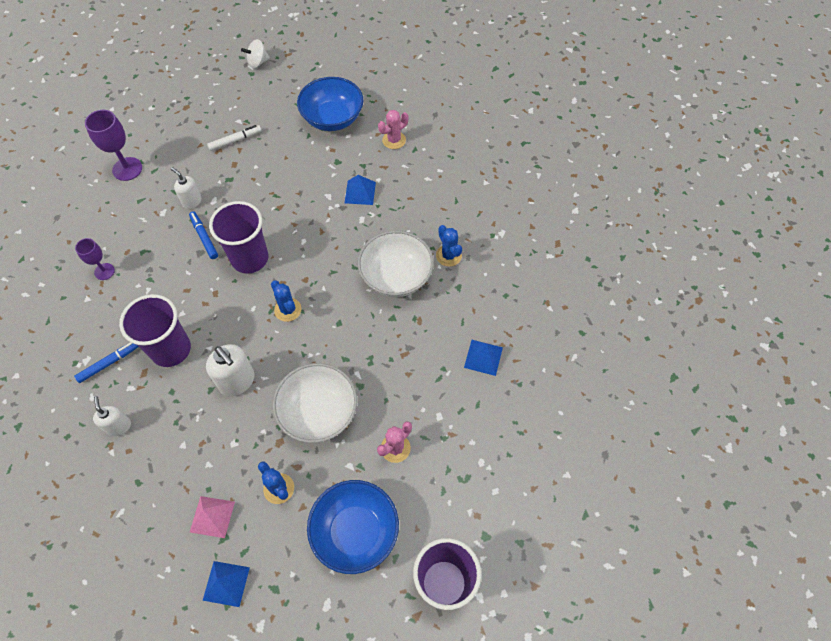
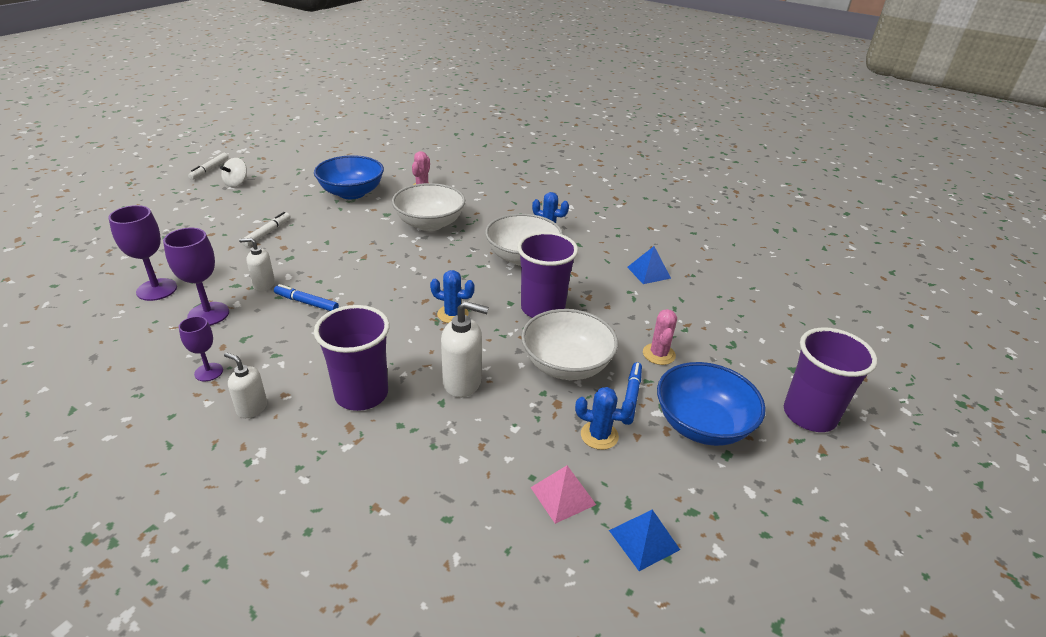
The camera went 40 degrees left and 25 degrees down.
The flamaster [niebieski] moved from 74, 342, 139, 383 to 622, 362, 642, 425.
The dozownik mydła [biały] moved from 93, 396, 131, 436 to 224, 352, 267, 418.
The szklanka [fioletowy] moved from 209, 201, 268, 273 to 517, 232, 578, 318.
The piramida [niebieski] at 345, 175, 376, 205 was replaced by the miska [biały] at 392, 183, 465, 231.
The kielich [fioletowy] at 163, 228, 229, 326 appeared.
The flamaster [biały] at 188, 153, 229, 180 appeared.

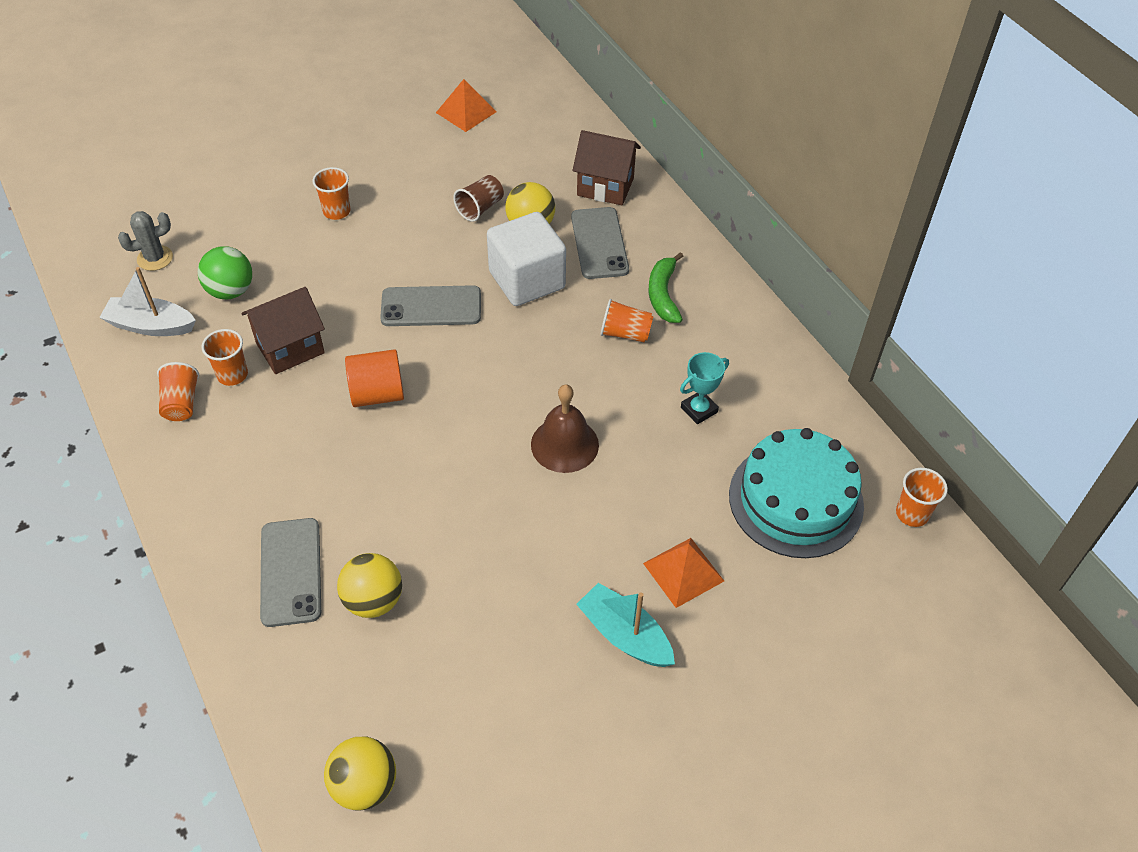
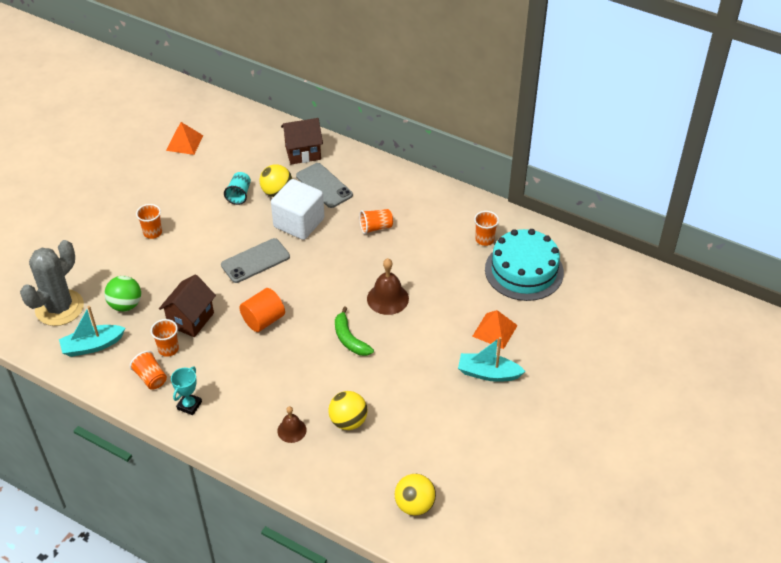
The camera went 30 degrees left and 5 degrees down.
The łódka [biały] at 99, 267, 196, 336 became the łódka [turkusowy] at 59, 306, 125, 357.
The kaktus [szary] at 118, 211, 173, 271 changed to 1.94 times the size.
The telefon [szary] at 260, 518, 321, 627 was replaced by the dzwonek [brązowy] at 277, 406, 307, 443.
The szklanka [brązowy] at 453, 175, 504, 222 became the szklanka [turkusowy] at 224, 172, 251, 205.
The banan [zielony] moved from 649, 252, 683, 323 to 335, 306, 374, 356.
The puchar [turkusowy] moved from 680, 352, 729, 424 to 171, 367, 202, 415.
The szklanka [pomarańczowy] moved from 896, 468, 948, 527 to 474, 211, 499, 246.

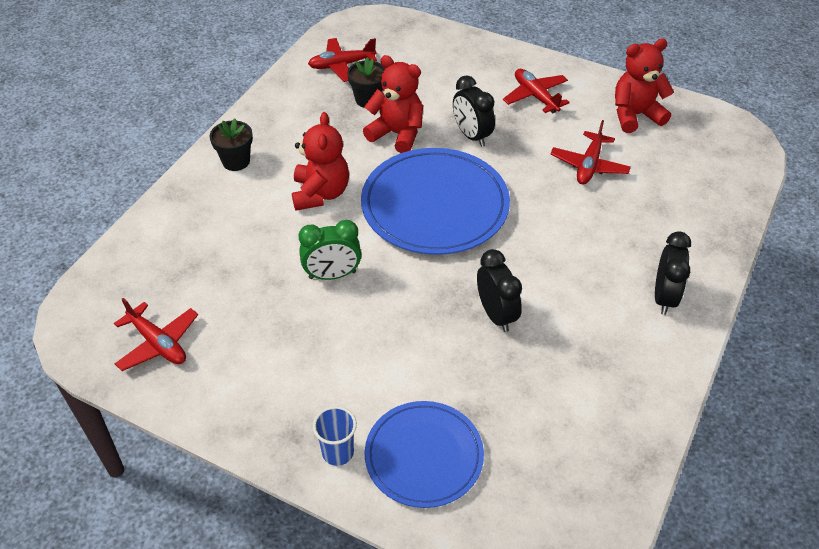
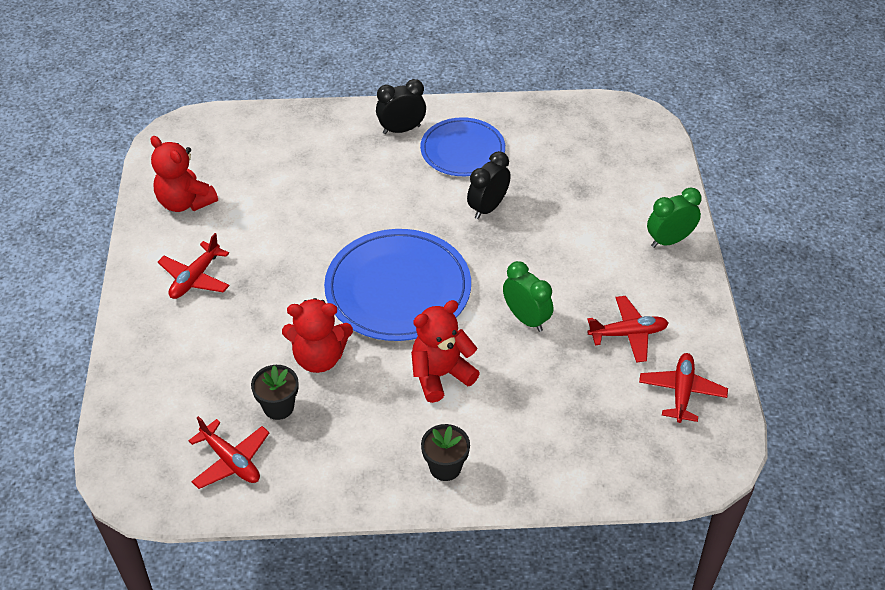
The camera went 120 degrees left and 0 degrees up.
The szklanka [niebieski] at 313, 406, 357, 466 was replaced by the budzik [zielony] at 647, 188, 702, 248.
The miś [czerwony] at 363, 55, 423, 153 turned 90 degrees counterclockwise.
The talerz [niebieski] moved from 365, 401, 484, 508 to 420, 117, 505, 176.
The budzik [czarny] at 453, 75, 495, 147 disappeared.
The samolot [czerwony] moved from 550, 120, 631, 185 to 587, 296, 668, 363.

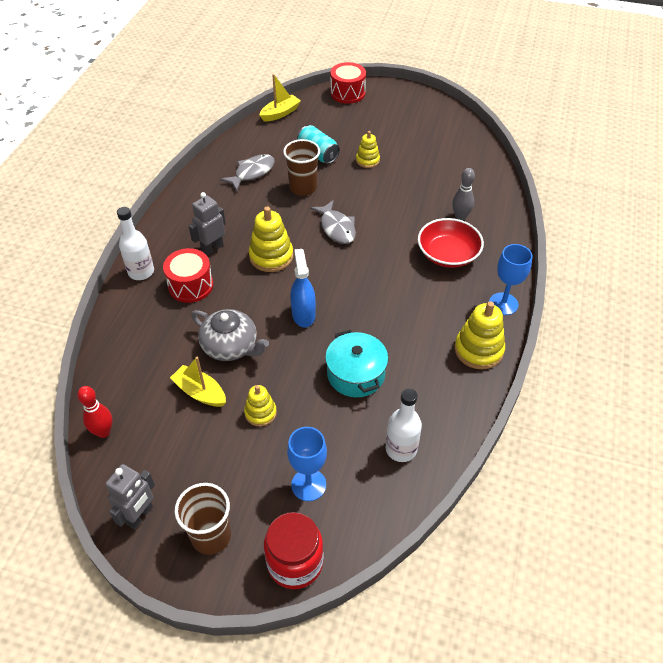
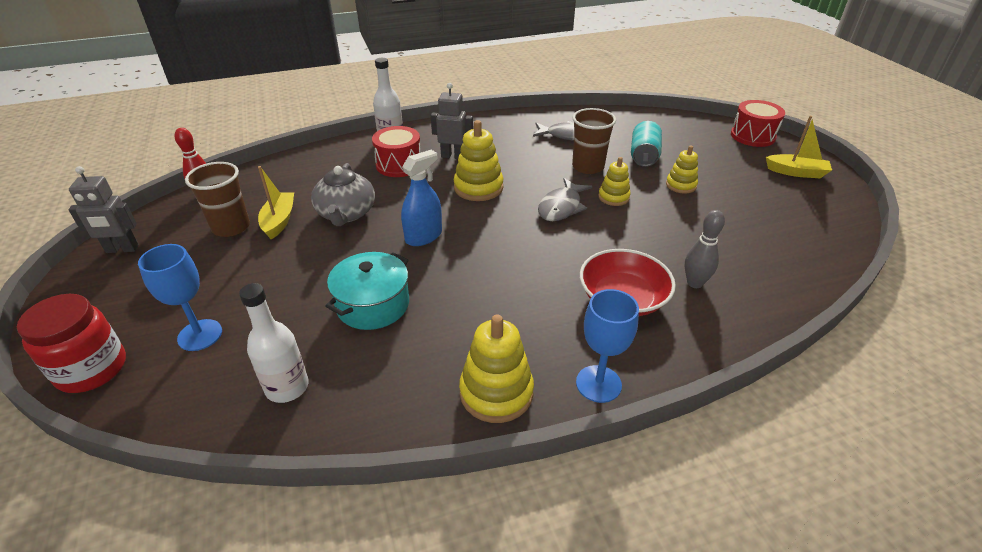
The camera went 55 degrees right and 10 degrees down.
The szklanka [brązowy] moved from 175, 483, 231, 555 to 185, 162, 250, 237.
The zabawka nakładanka [żółty] moved from 244, 385, 277, 427 to 598, 157, 631, 206.
The łódka [żółty] moved from 259, 74, 301, 122 to 766, 116, 832, 178.

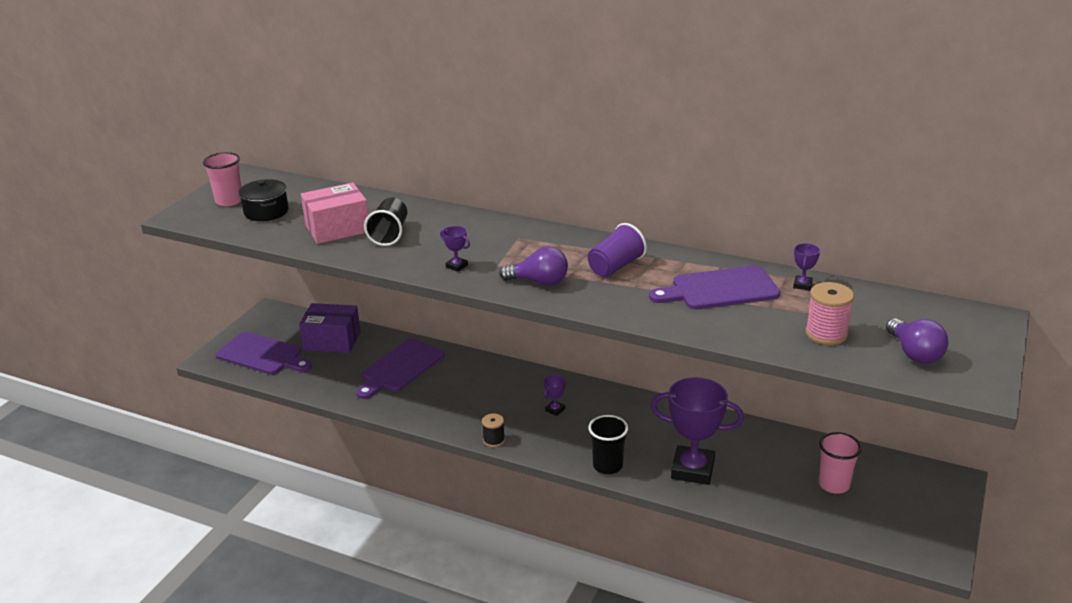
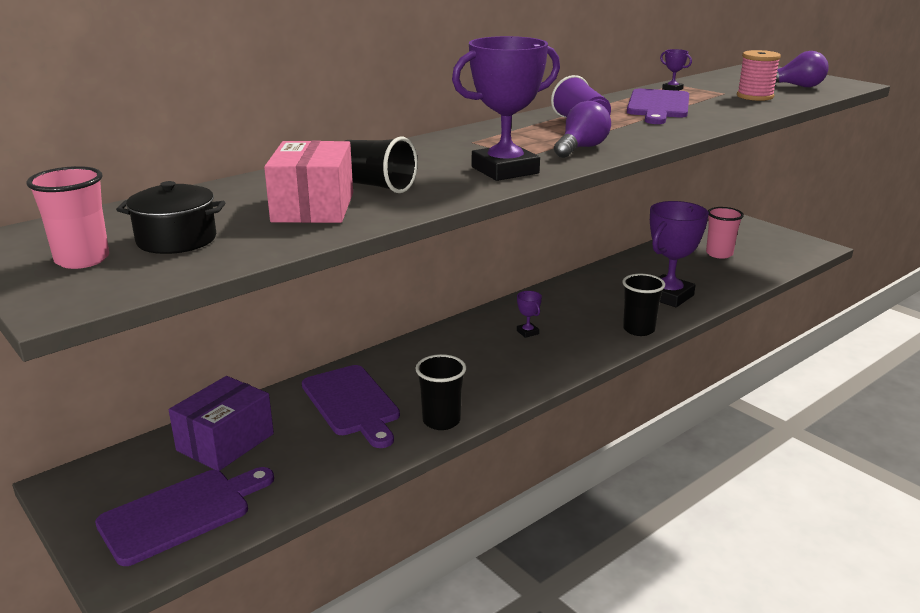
The camera went 65 degrees left and 5 degrees down.
The puchar [fioletowy] at 440, 226, 470, 272 changed to 2.42 times the size.
The szpulka [czarny] at 482, 414, 505, 447 disappeared.
The szklanka [czarny] at 415, 354, 466, 430 appeared.

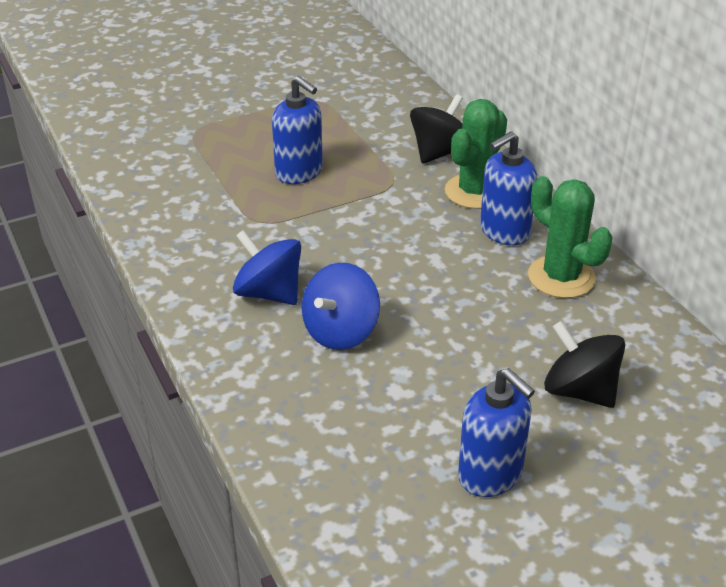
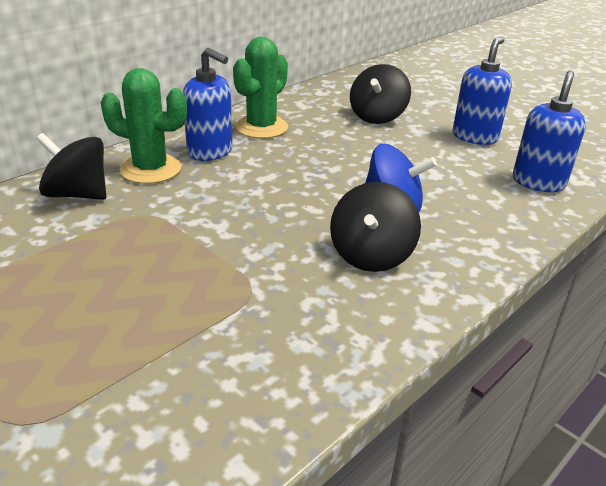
The camera went 110 degrees left and 5 degrees down.
The bączek [niebieski] at 233, 230, 301, 305 became the bączek [czarny] at 330, 182, 421, 272.
The dozownik mydła [niebieski] moved from 272, 76, 323, 184 to 513, 71, 586, 192.

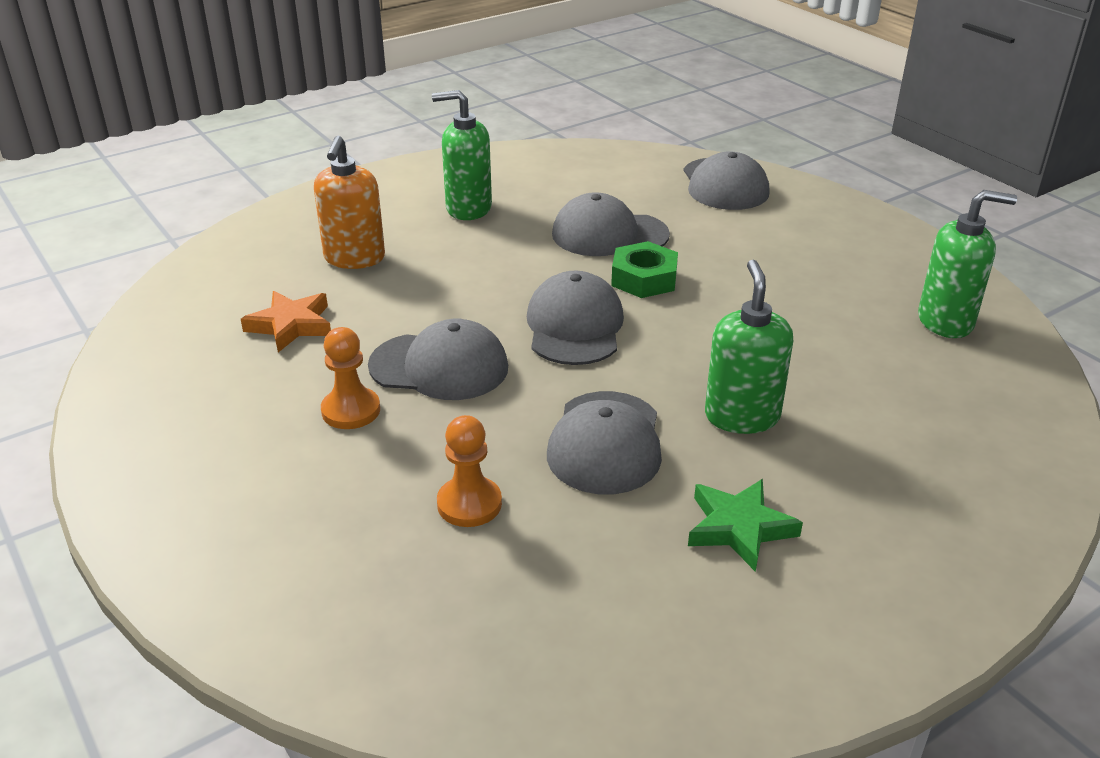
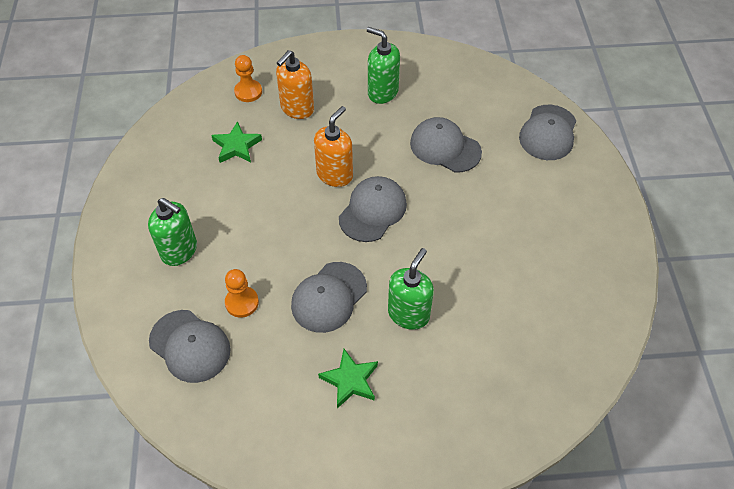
The camera went 30 degrees right and 20 degrees up.
The gwiazda [pomarańczowy] at 241, 291, 331, 352 became the gwiazda [zielony] at 211, 121, 262, 163.
The pionek [pomarańczowy] moved from 321, 327, 380, 429 to 234, 55, 262, 102.
The czapka [szary] moved from 368, 319, 508, 400 to 149, 310, 231, 383.
The nakrętka [zielony] at 611, 241, 678, 298 disappeared.
The dozownik mydła [zielony] moved from 918, 190, 1017, 338 to 148, 198, 197, 266.
The dozownik mydła [pomarańczowy] at 314, 106, 353, 187 appeared.

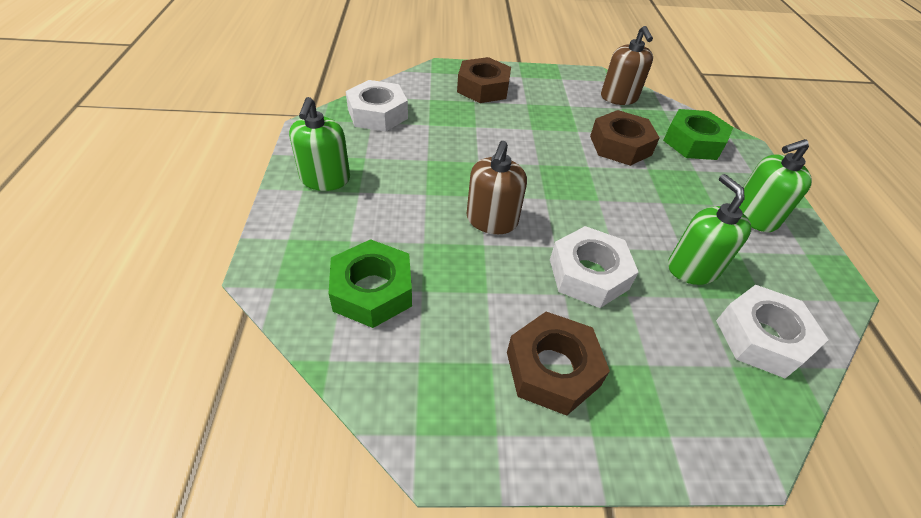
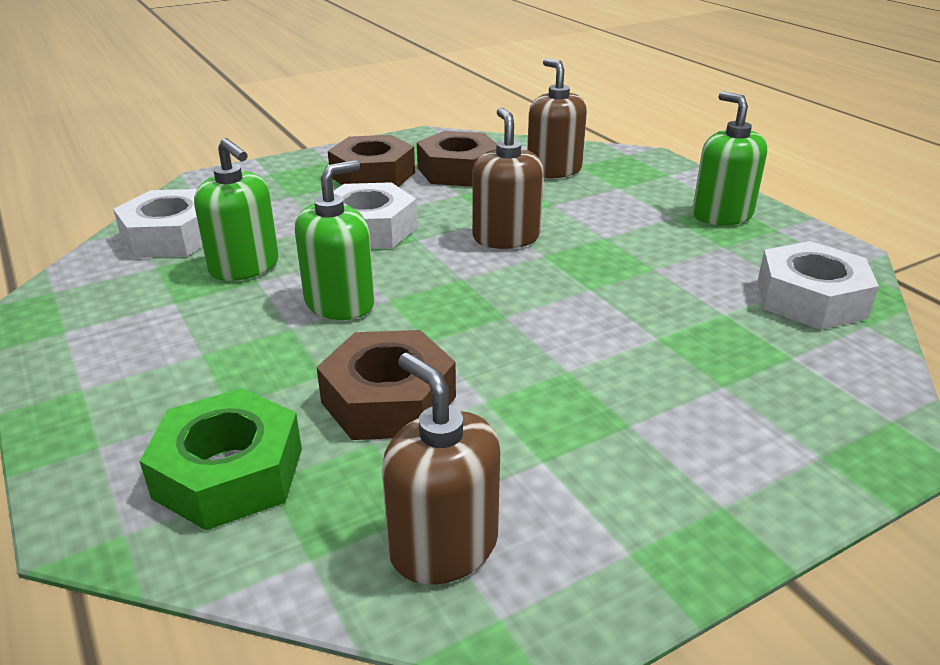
The camera went 155 degrees right and 15 degrees down.
The nakrętka [zielony] at 328, 239, 412, 328 was replaced by the dozownik mydła [brązowy] at 527, 58, 587, 178.
The nakrętka [brązowy] moved from 457, 57, 511, 103 to 417, 131, 496, 187.
The dozownik mydła [zielony] moved from 739, 139, 812, 232 to 295, 160, 375, 320.

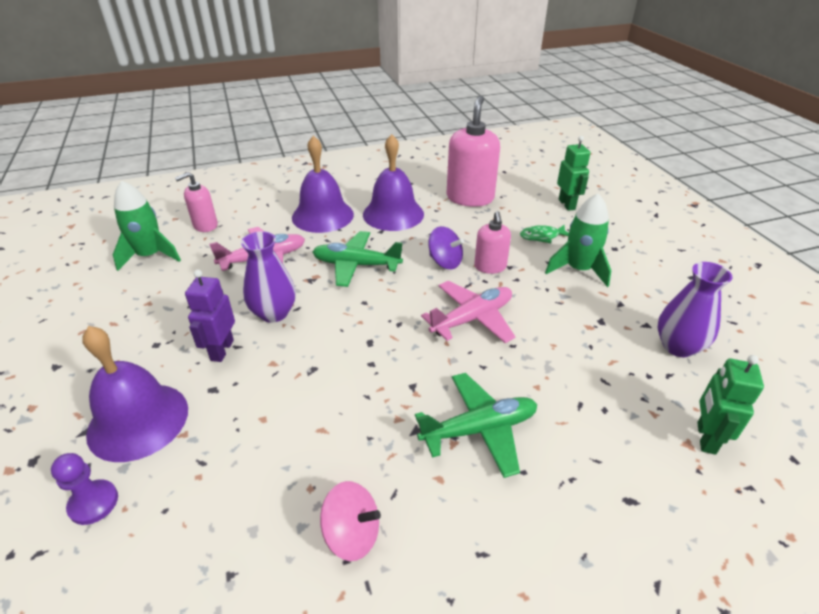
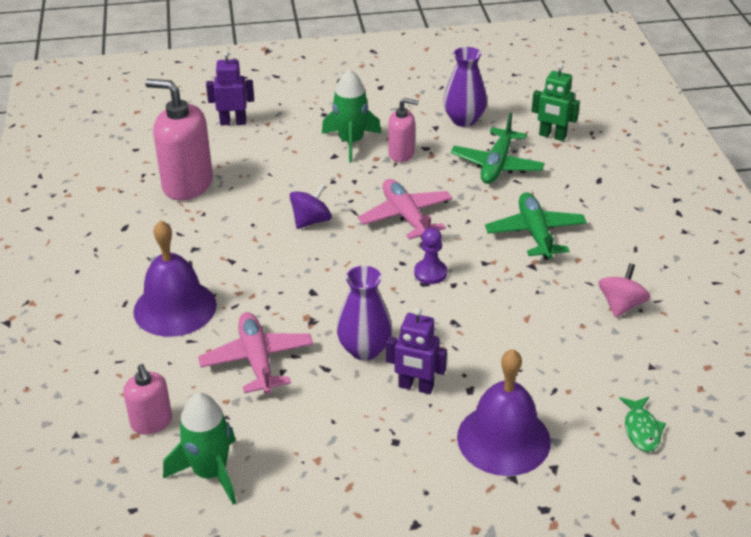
The camera went 80 degrees left and 0 degrees up.
The pionek [fioletowy] moved from 51, 453, 118, 525 to 414, 228, 447, 284.
The samolot [zielony] moved from 312, 231, 403, 287 to 450, 113, 545, 184.
The dzwonek [fioletowy] at 363, 134, 424, 231 disappeared.
The dozownik mydła [różowy] moved from 474, 211, 511, 274 to 388, 98, 419, 162.
The ryba [zielony] moved from 520, 225, 569, 243 to 619, 397, 666, 452.
The robot [zielony] at 557, 136, 590, 211 became the robot [fioletowy] at 206, 51, 254, 125.

